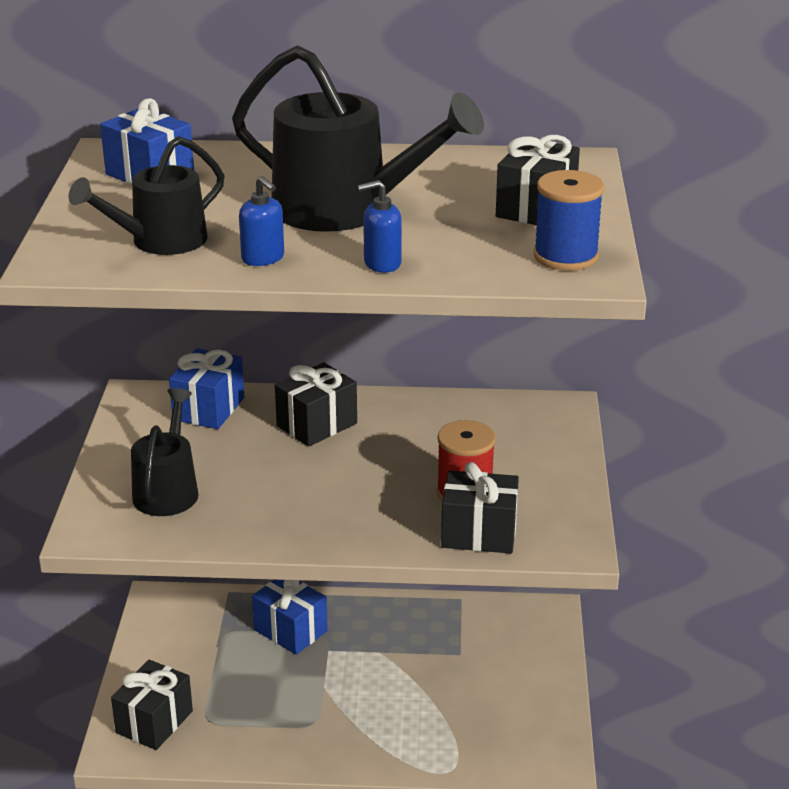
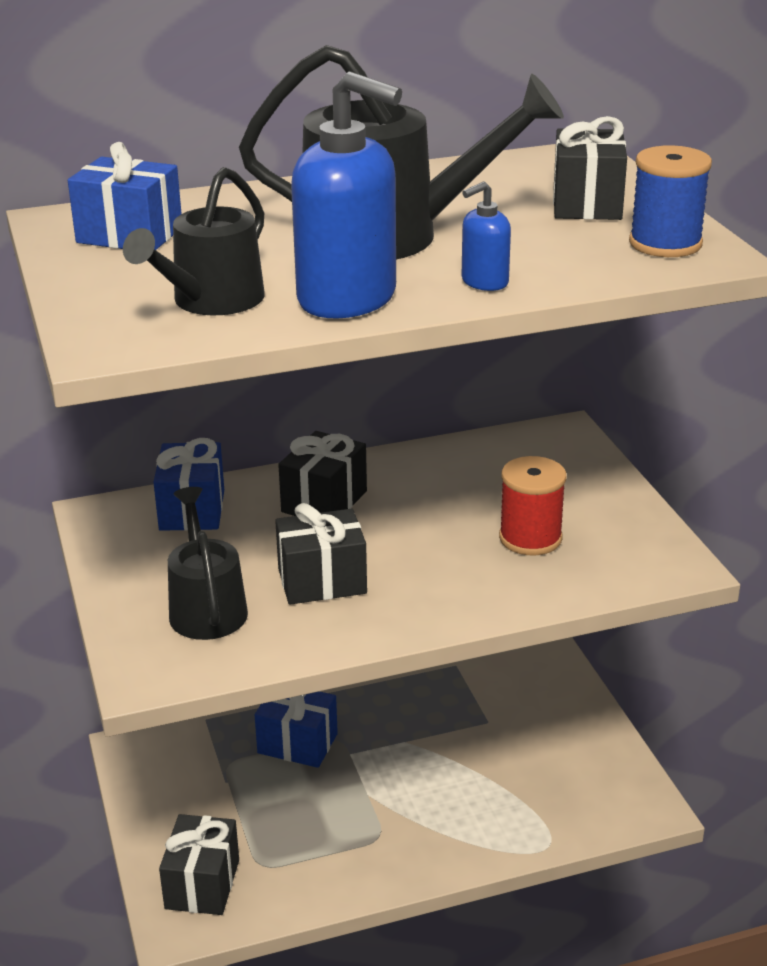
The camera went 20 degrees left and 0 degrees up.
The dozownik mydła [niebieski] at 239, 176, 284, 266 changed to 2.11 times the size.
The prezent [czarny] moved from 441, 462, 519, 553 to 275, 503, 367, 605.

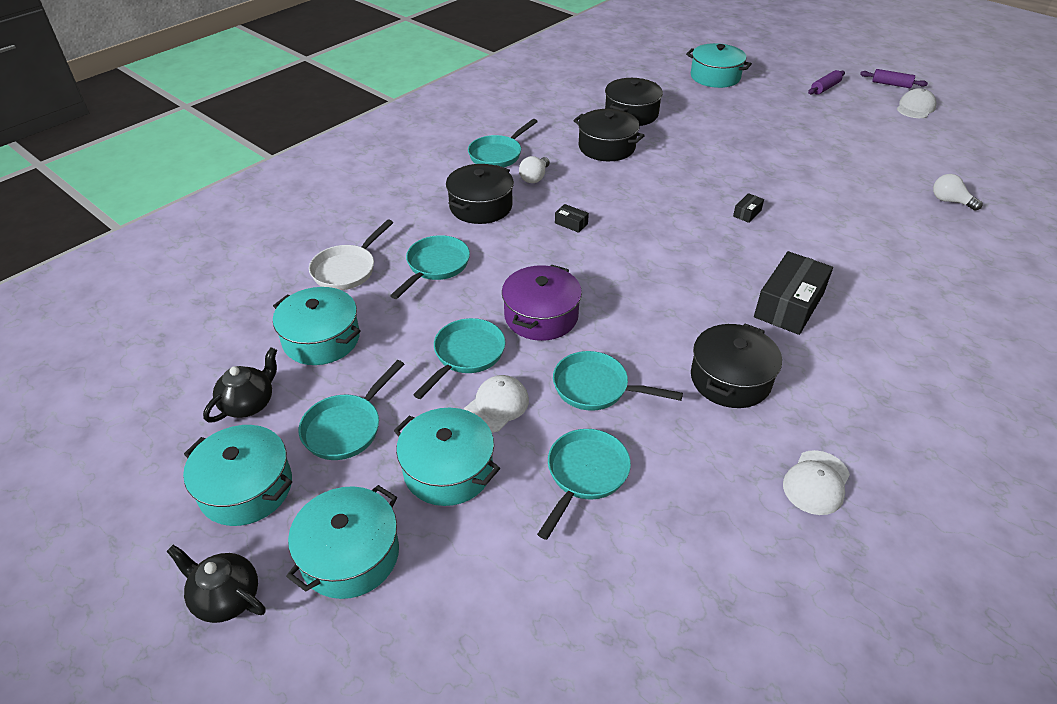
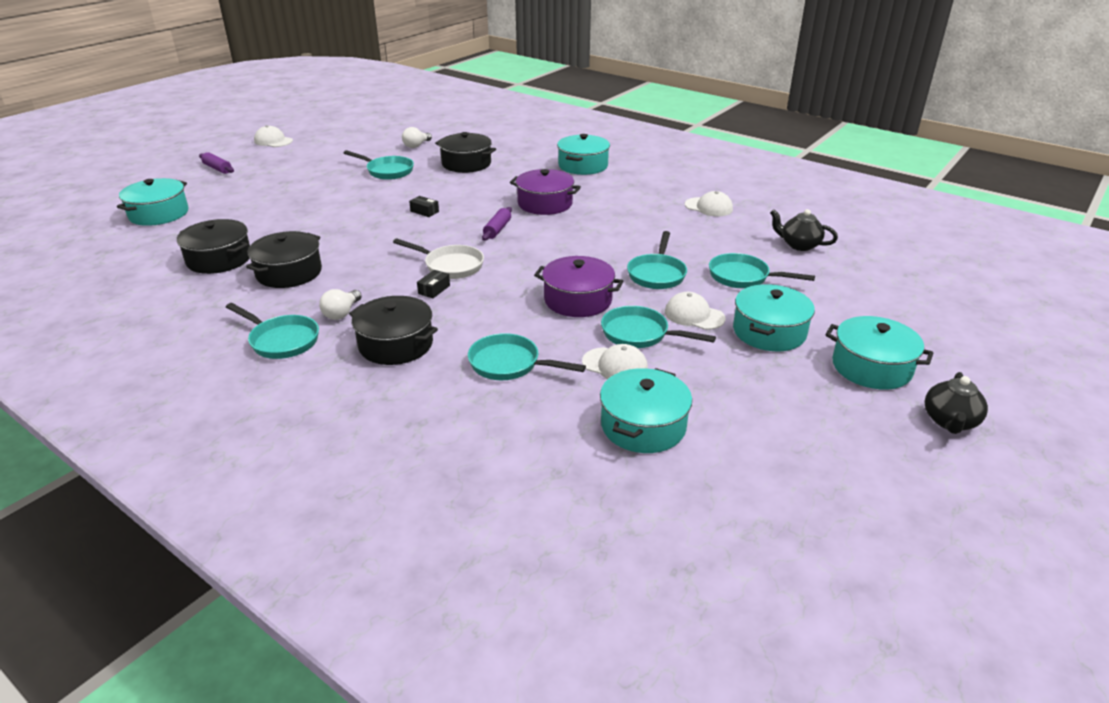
The camera went 95 degrees left and 10 degrees down.
The garnek [turkusowy] moved from 183, 425, 292, 526 to 557, 134, 610, 175.
The imbryk [czarny] moved from 203, 347, 277, 423 to 770, 209, 838, 251.
The patelnia [turkusowy] moved from 299, 360, 404, 460 to 344, 150, 414, 180.
The patelnia [biały] moved from 309, 220, 393, 290 to 393, 239, 484, 279.
The żarówka [biały] at 519, 156, 550, 183 turned 90 degrees clockwise.
The garnek [czarny] moved from 691, 323, 782, 408 to 435, 132, 496, 173.
The pudełko [czarny] at 754, 251, 833, 335 was replaced by the garnek [fioletowy] at 510, 169, 581, 215.
The wałek do ciasta [fioletowy] moved from 860, 69, 928, 88 to 482, 207, 512, 241.
The czapka [biały] at 582, 344, 648, 379 appeared.

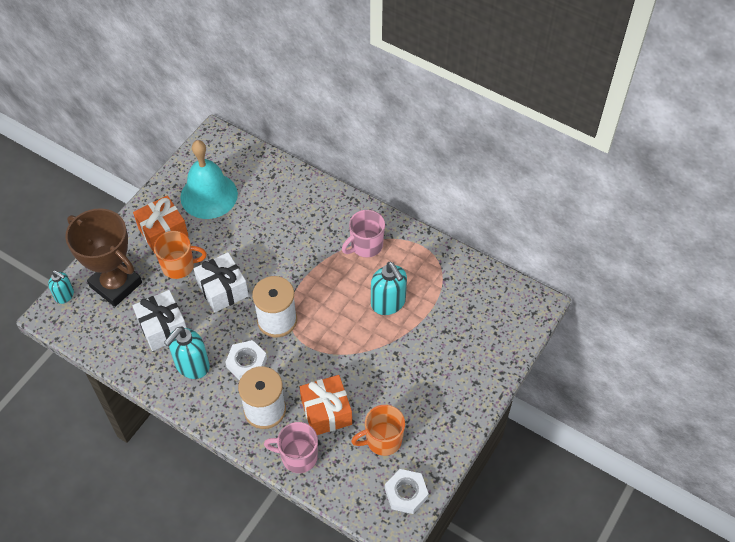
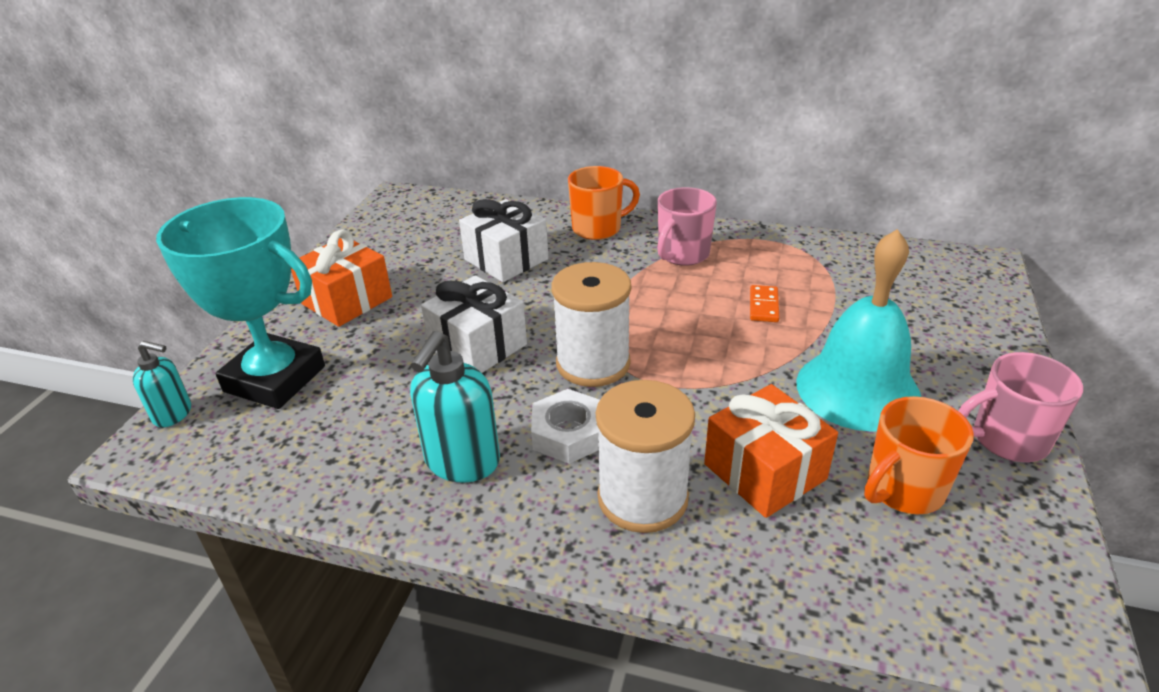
The camera went 15 degrees left and 20 degrees down.
The puchar [brązowy] at 65, 208, 142, 307 became the puchar [turkusowy] at 156, 197, 325, 409.
The prezent [biały] moved from 132, 290, 187, 351 to 459, 199, 549, 282.
The kubek [pomarańczowy] moved from 154, 231, 207, 279 to 568, 166, 640, 240.
The dzwonek [turkusowy] moved from 181, 140, 238, 219 to 796, 229, 921, 432.
The kubek [różowy] moved from 264, 422, 318, 473 to 958, 352, 1083, 462.
The dozownik mydła [turkusowy] at 371, 262, 407, 315 was replaced by the kostka domina [pomarańczowy] at 750, 285, 779, 322.
The nakrętka [biały] at 385, 469, 429, 514 disappeared.

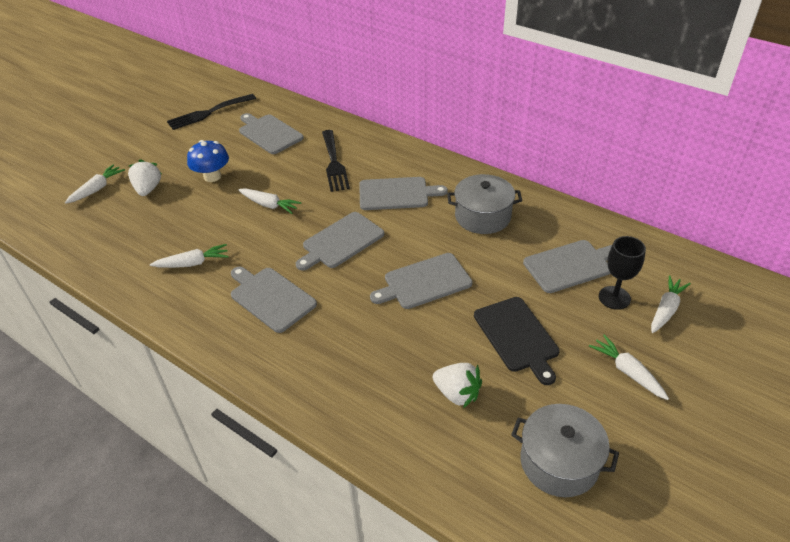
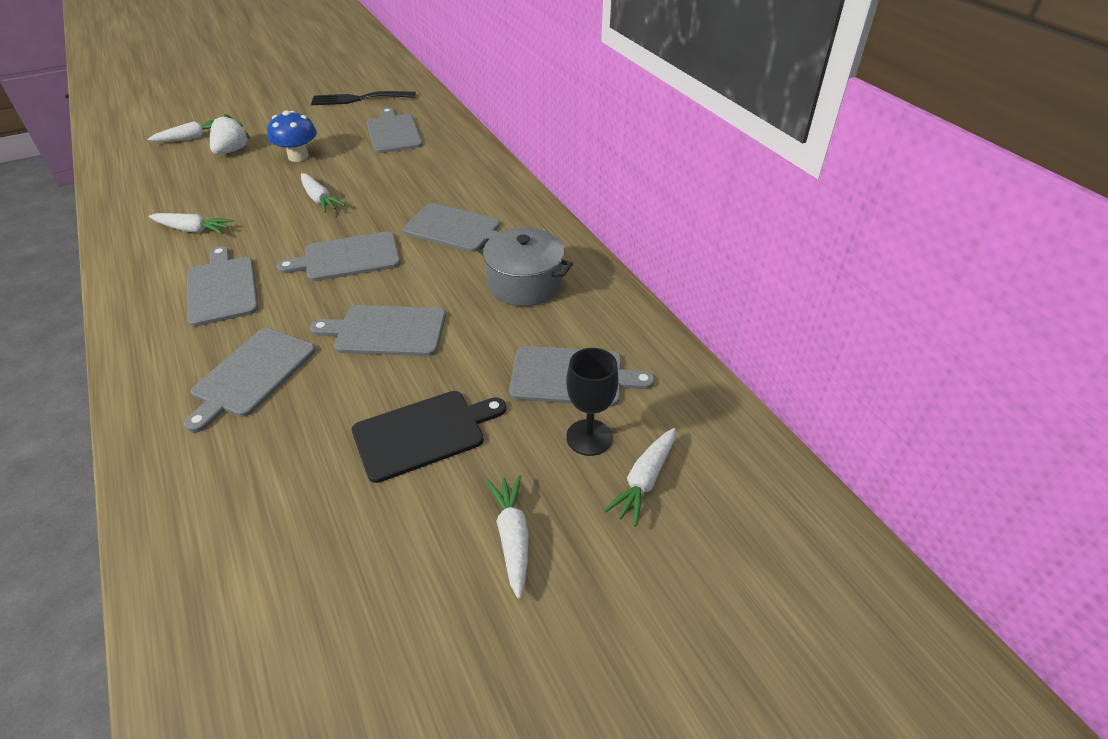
The camera went 25 degrees right and 0 degrees up.
The widelec [czarny] at 322, 130, 350, 192 disappeared.
The truskawka [biały] at 433, 363, 482, 408 disappeared.
The deska do krojenia [czarny] at 474, 297, 560, 385 turned 120 degrees counterclockwise.
The garnek [szary] at 511, 404, 619, 497 disappeared.
The marchewka [biały] at 651, 275, 691, 333 turned 150 degrees clockwise.
The deska do krojenia [szary] at 184, 328, 316, 432 appeared.

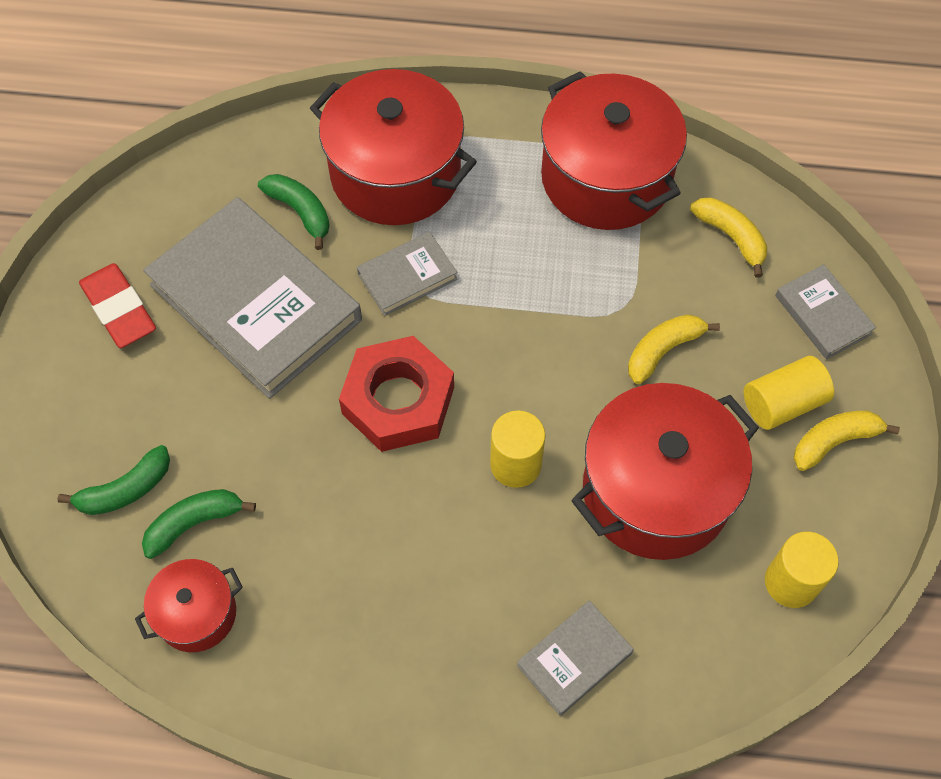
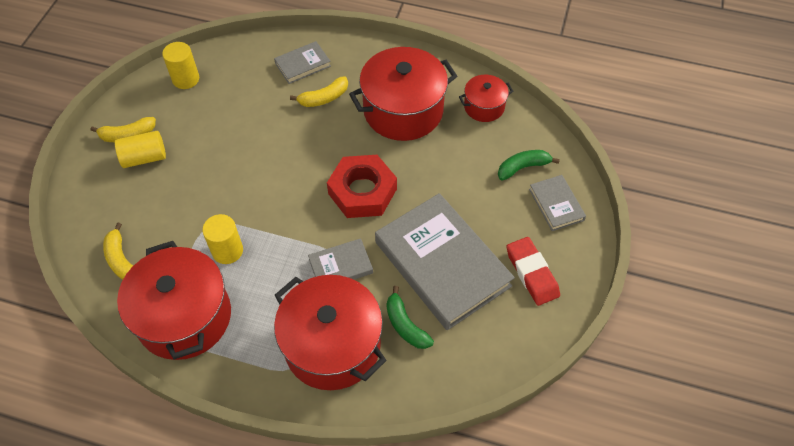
The camera went 170 degrees left and 5 degrees down.
The banan [zielony] at 142, 489, 256, 559 disappeared.
The walec [żółty] moved from 490, 410, 545, 488 to 202, 214, 243, 264.
The garnek [czerwony] moved from 571, 383, 759, 560 to 349, 47, 457, 141.
The banan [żółty] moved from 628, 314, 720, 384 to 290, 76, 348, 107.
The książka [szary] moved from 775, 264, 876, 359 to 529, 175, 586, 231.

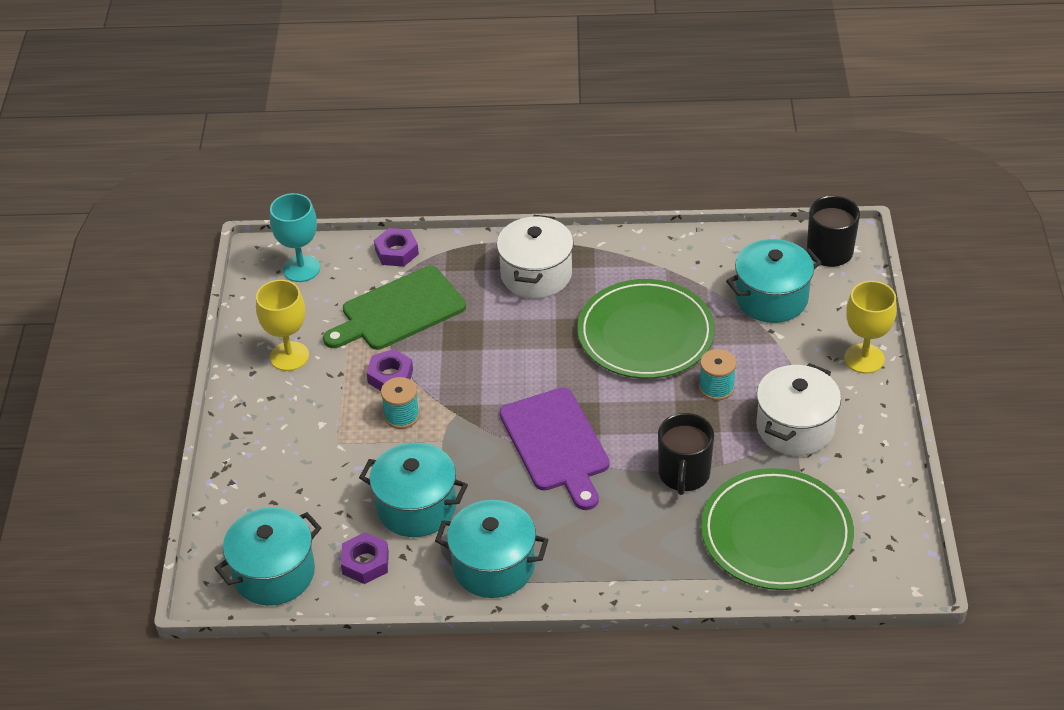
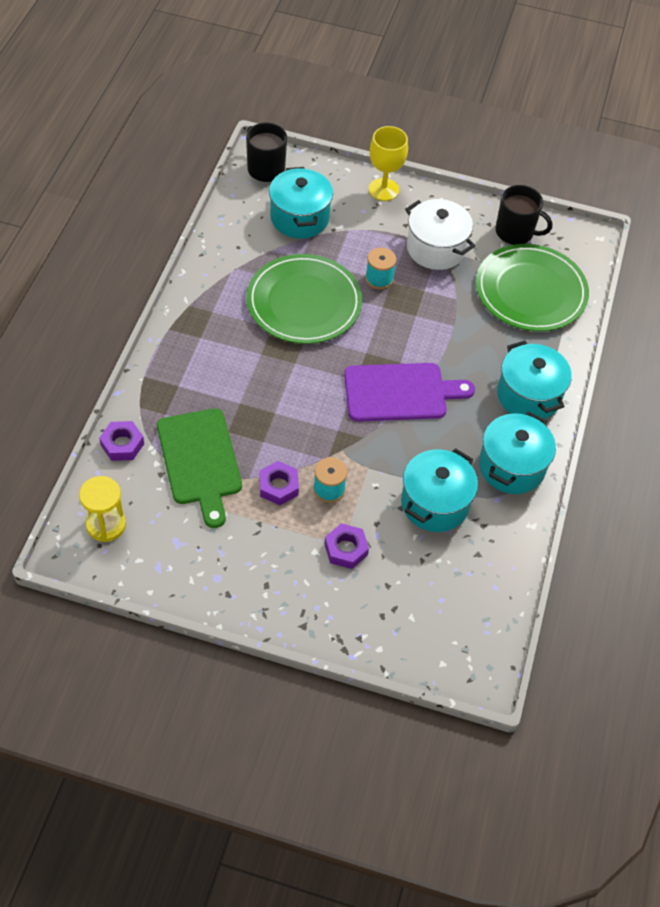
The camera went 80 degrees left and 10 degrees up.
The garnek [turkusowy] moved from 214, 507, 321, 605 to 497, 341, 572, 419.
The kielich [żółty] at 256, 280, 309, 371 disappeared.
The kielich [turkusowy] at 270, 193, 320, 282 was replaced by the klepsydra [żółty] at 79, 476, 126, 542.
The nakrętka [fioletowy] moved from 341, 532, 389, 584 to 324, 523, 369, 569.
The garnek [biały] at 497, 215, 574, 299 disappeared.
The kubek [czarny] moved from 658, 413, 714, 495 to 495, 185, 552, 245.

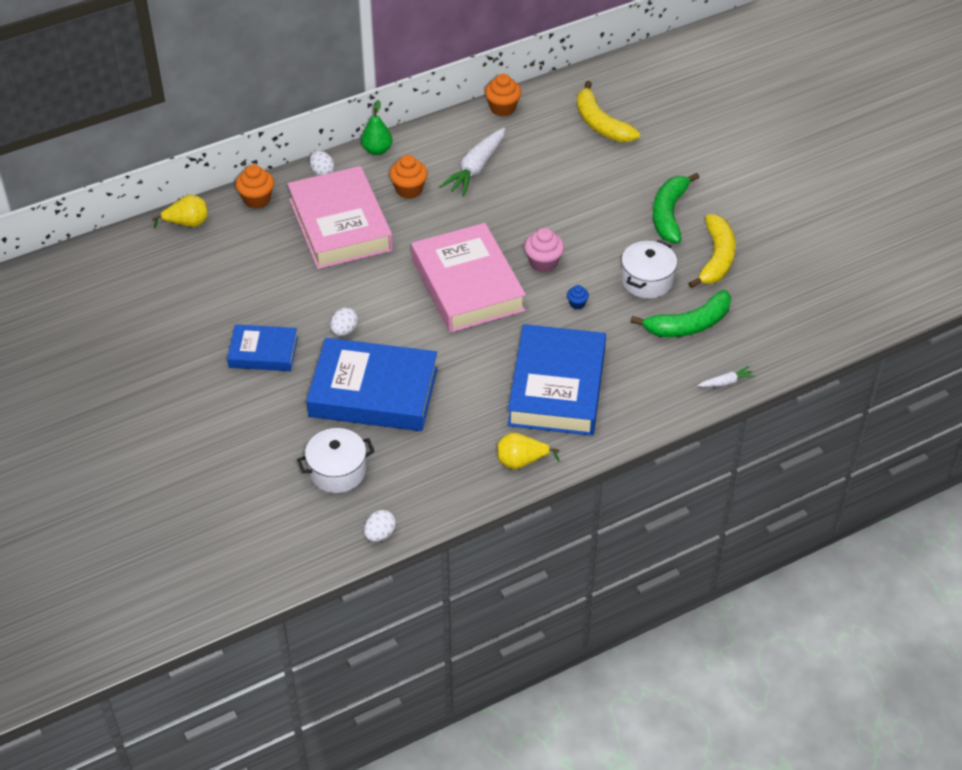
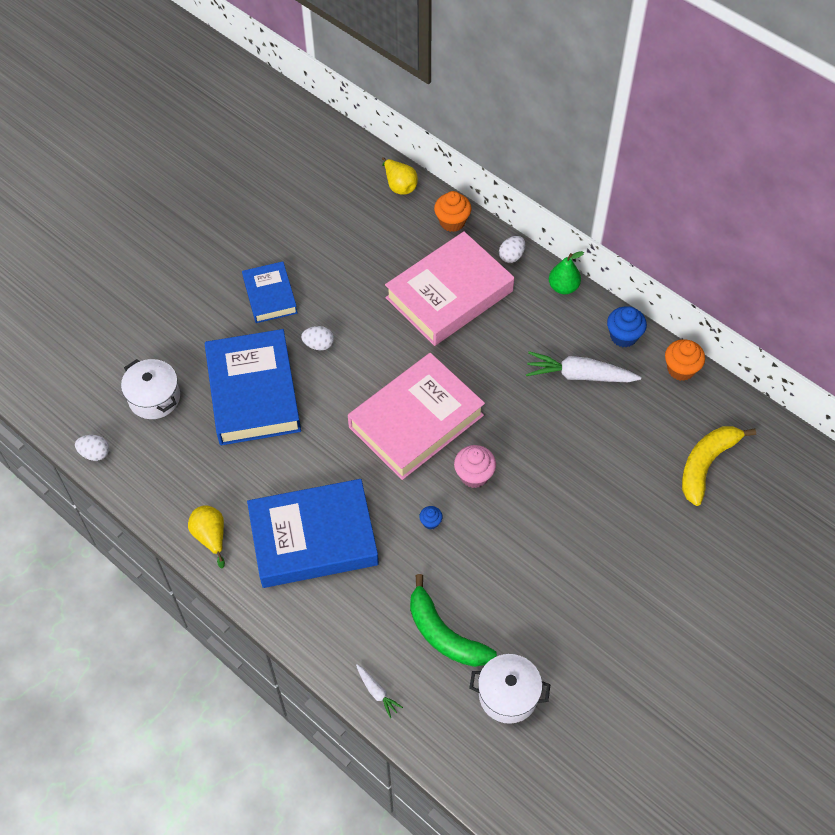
The camera went 70 degrees right and 10 degrees up.
The muffinka [pomarańczowy] at 390, 155, 428, 199 disappeared.
The garnek [biały] moved from 622, 240, 677, 299 to 469, 654, 551, 724.
The banan [zielony] at 653, 173, 700, 243 disappeared.
The banan [żółty] at 688, 214, 736, 288 disappeared.
The muffinka [niebieski] at 607, 306, 647, 347 appeared.

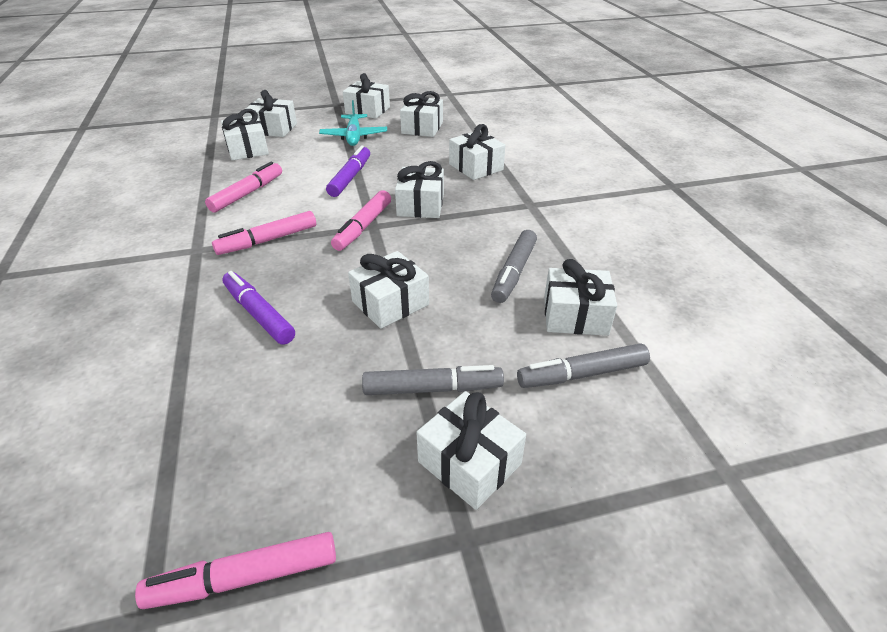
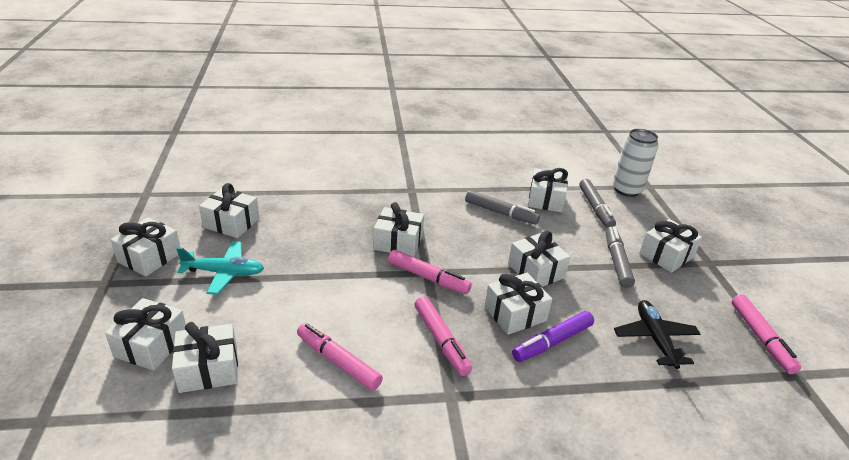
The camera went 85 degrees left and 5 degrees down.
The flamaster [fioletowy] at 326, 145, 370, 197 disappeared.
The prezent [biały] moved from 449, 124, 505, 180 to 485, 273, 552, 335.
The puszka [biały] at 613, 129, 659, 197 appeared.
The samolot [czarny] at 614, 300, 700, 369 appeared.

